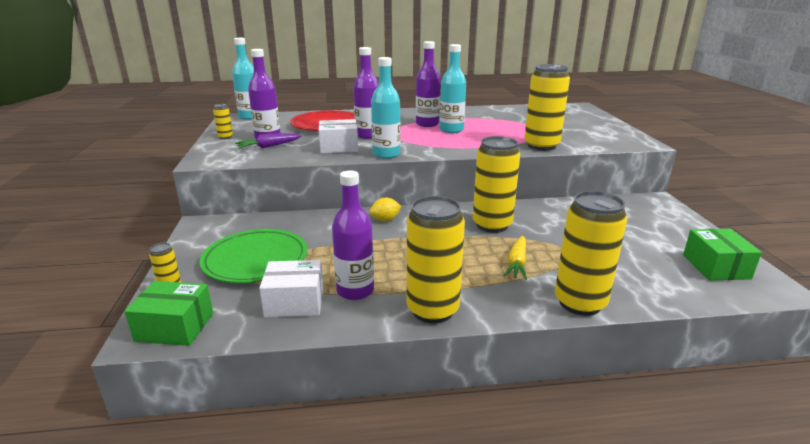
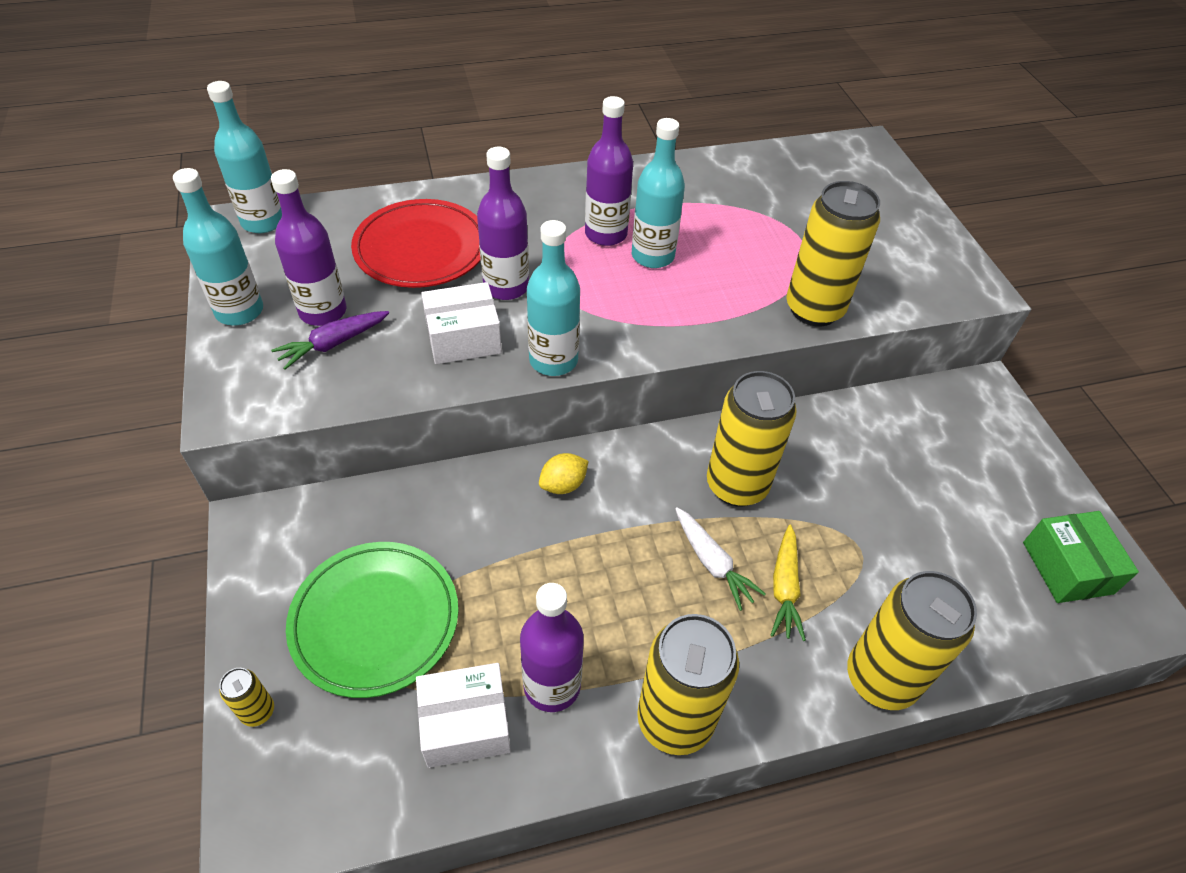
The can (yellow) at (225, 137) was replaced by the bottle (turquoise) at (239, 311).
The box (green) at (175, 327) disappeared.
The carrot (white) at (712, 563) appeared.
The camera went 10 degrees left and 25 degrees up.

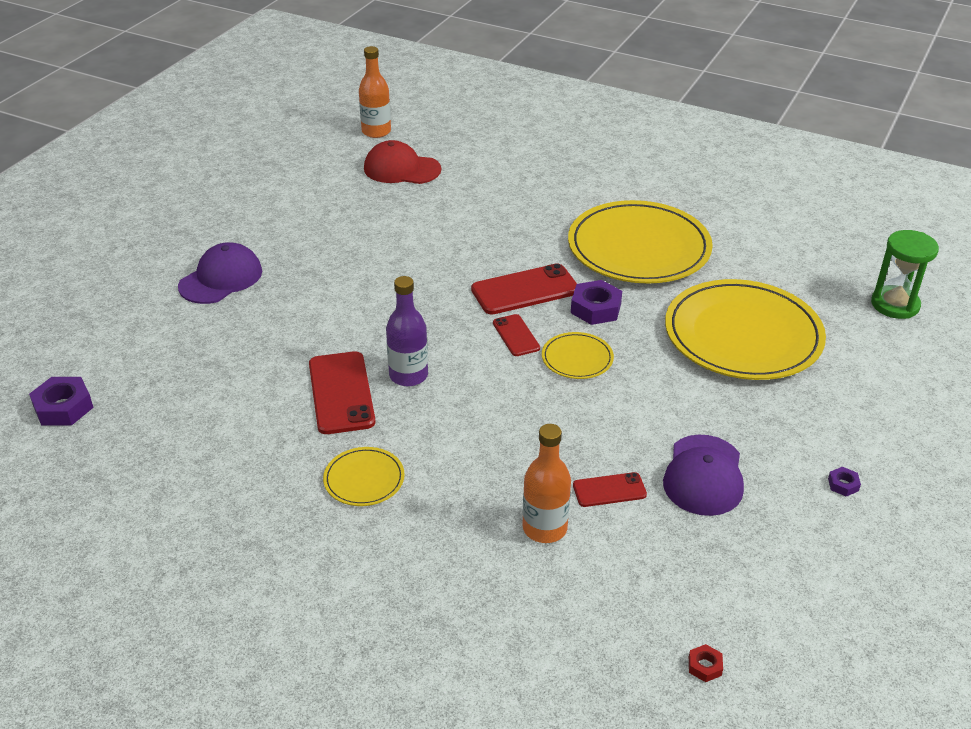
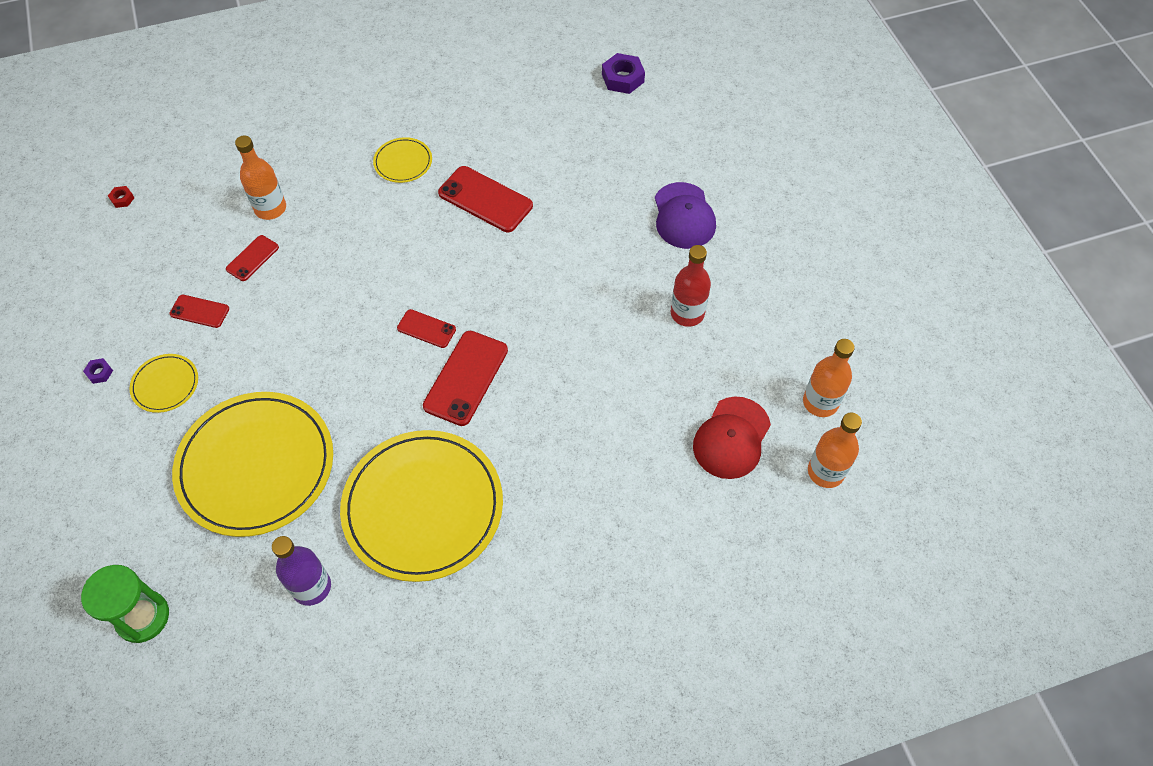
The cap (red) at (401, 169) turned 150 degrees clockwise.
The bottle (purple) moved from (408, 375) to (311, 587).
The nut (purple) at (595, 308) disappeared.
The plate (yellow) moved from (577, 358) to (165, 385).
The cap (purple) at (703, 475) was replaced by the phone (red) at (199, 311).
The bottle (red) at (687, 313) appeared.
The bottle (orange) at (820, 402) appeared.
The camera went 135 degrees right and 20 degrees up.

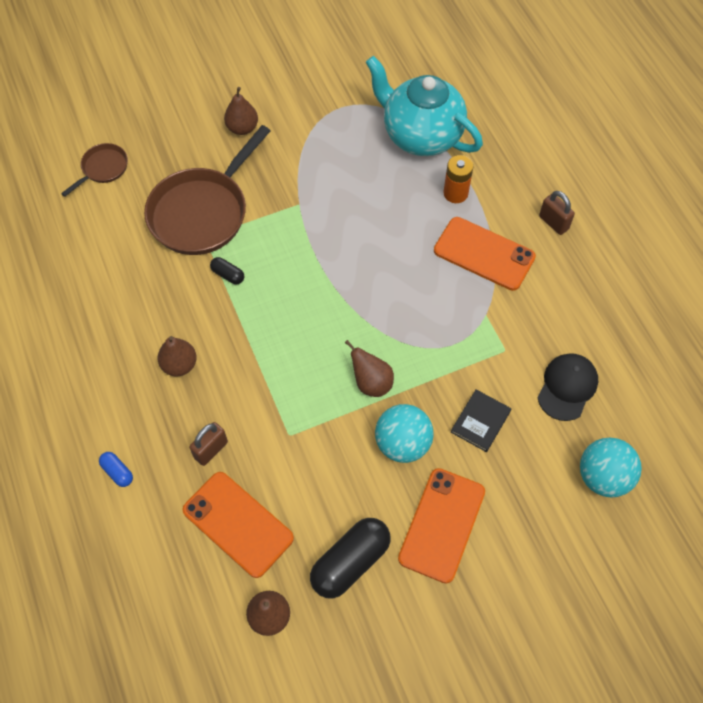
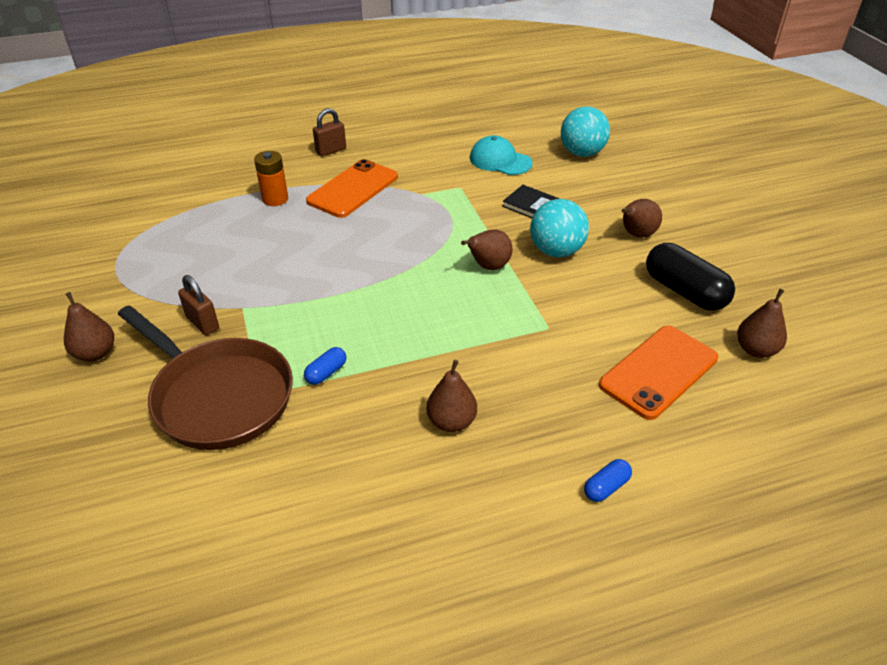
The teapot (turquoise) at (421, 135) disappeared.
The pan (brown) at (103, 169) disappeared.
The capsule (black) at (228, 275) became the capsule (blue) at (326, 373).
The cap (black) at (567, 387) became the cap (turquoise) at (500, 160).
The padlock (brown) moved from (211, 450) to (203, 323).
The phone (orange) at (442, 525) was replaced by the pear (brown) at (636, 235).
The camera went 85 degrees left and 20 degrees down.

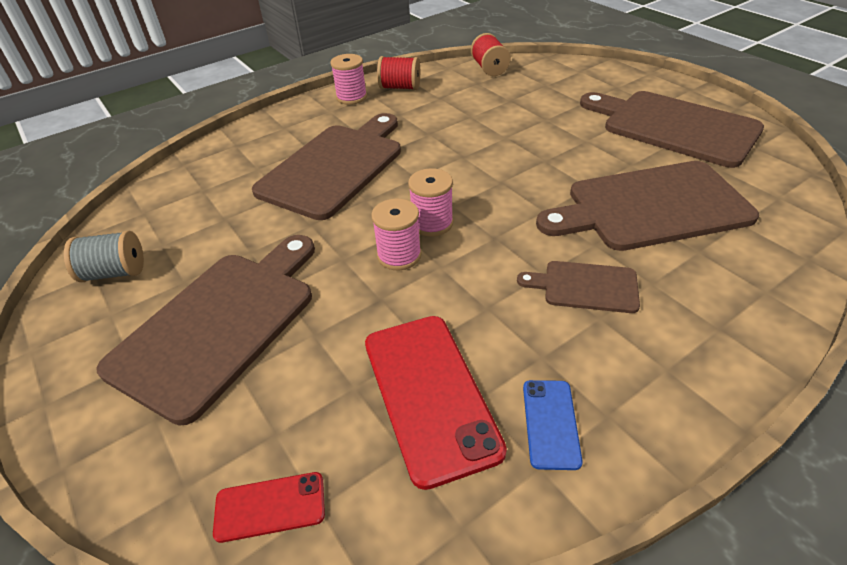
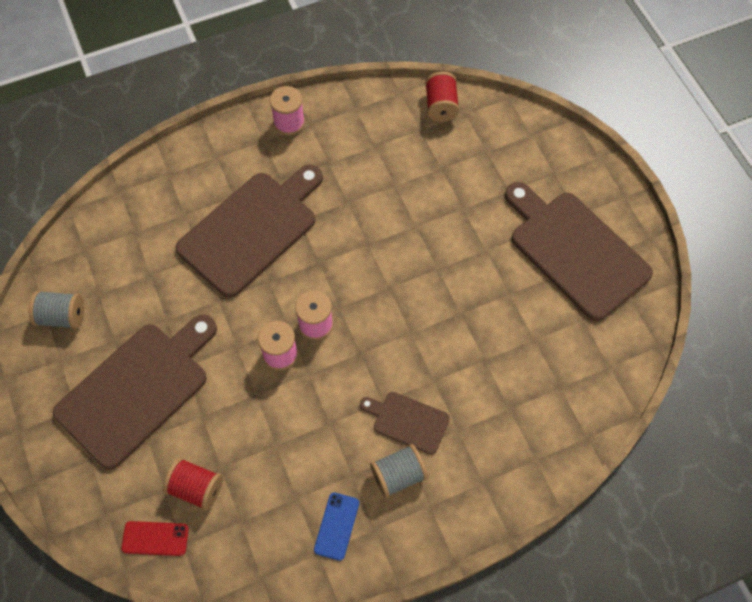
The spool (red) moved from (400, 87) to (196, 488).
The cutting board (brown) at (651, 207) disappeared.
The phone (red) at (429, 394) disappeared.
The spool (grey) at (398, 475) appeared.
The camera went 10 degrees right and 20 degrees up.

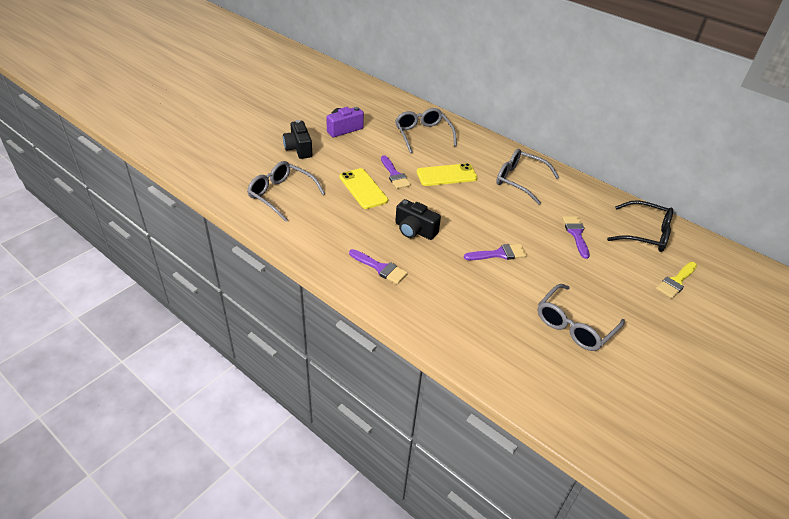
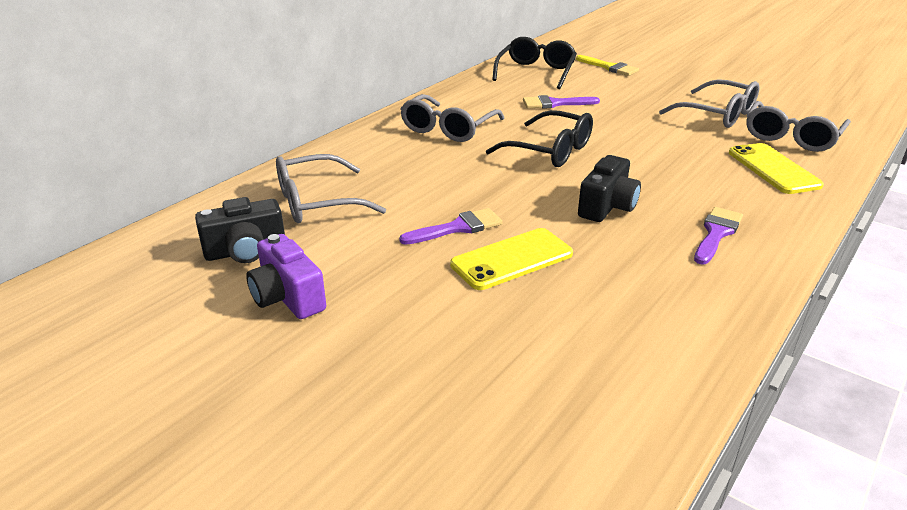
The camera (black) moved from (298, 148) to (245, 251).
The glasses (grey) moved from (281, 195) to (791, 137).
The phone (yellow) moved from (446, 175) to (773, 169).
The brush (purple) at (499, 254) disappeared.
The glasses (black) at (550, 151) appeared.
The camera went 90 degrees left and 10 degrees down.

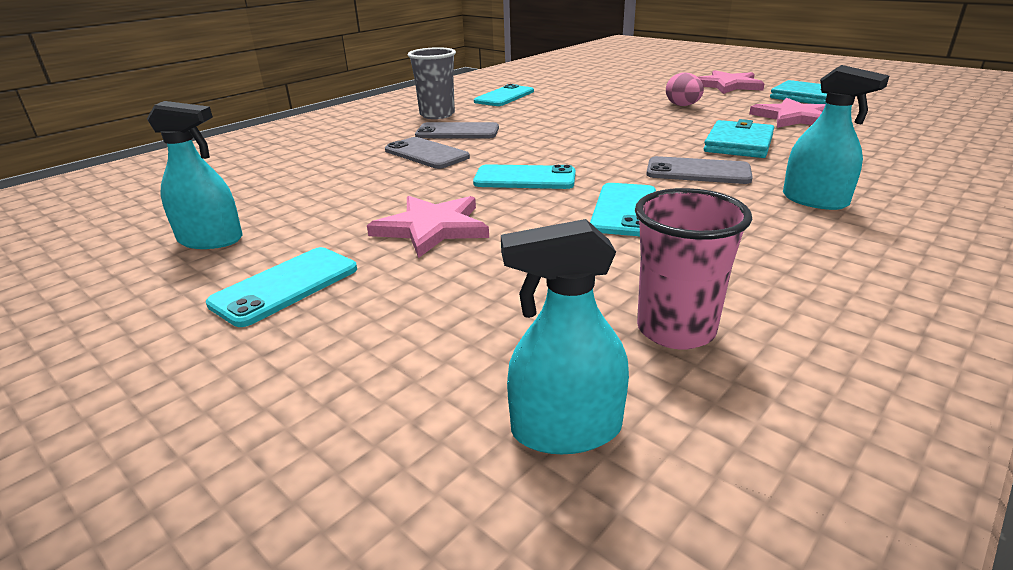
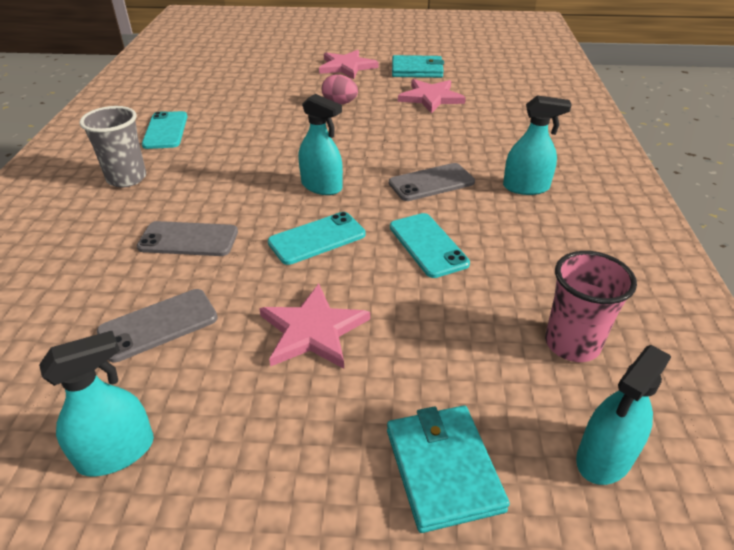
The wallet (turquoise) moved from (738, 144) to (443, 469).
The phone (grey) moved from (457, 132) to (158, 325).
The phone (turquoise) at (285, 286) disappeared.
The spray bottle (turquoise) at (321, 186) appeared.
The camera went 40 degrees left and 10 degrees up.

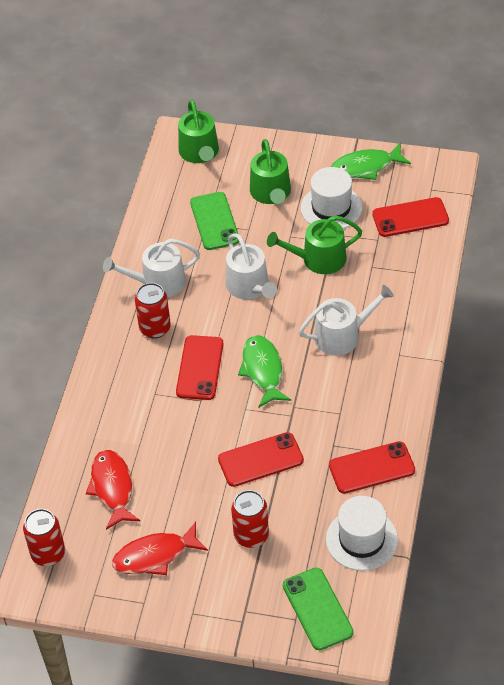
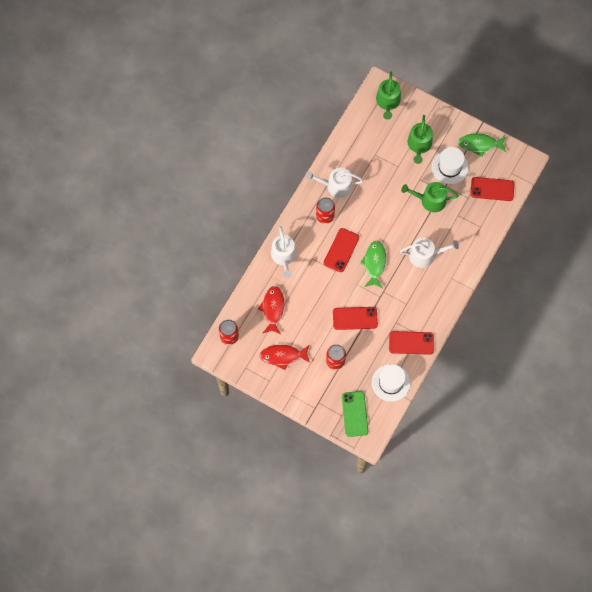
The phone (green) at (214, 221) disappeared.
The watering can (white) moved from (250, 287) to (284, 257).
The camera went 15 degrees right and 20 degrees up.

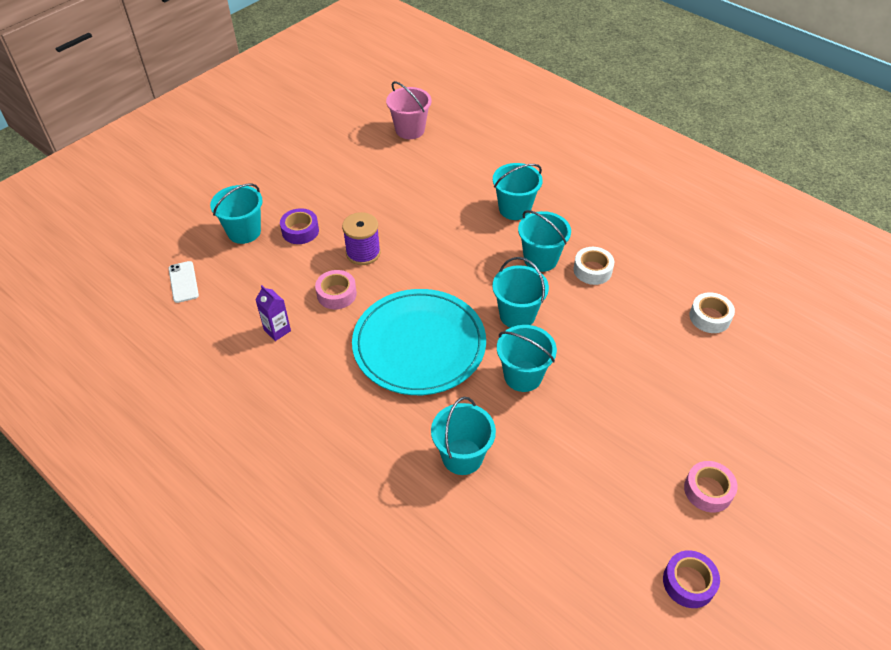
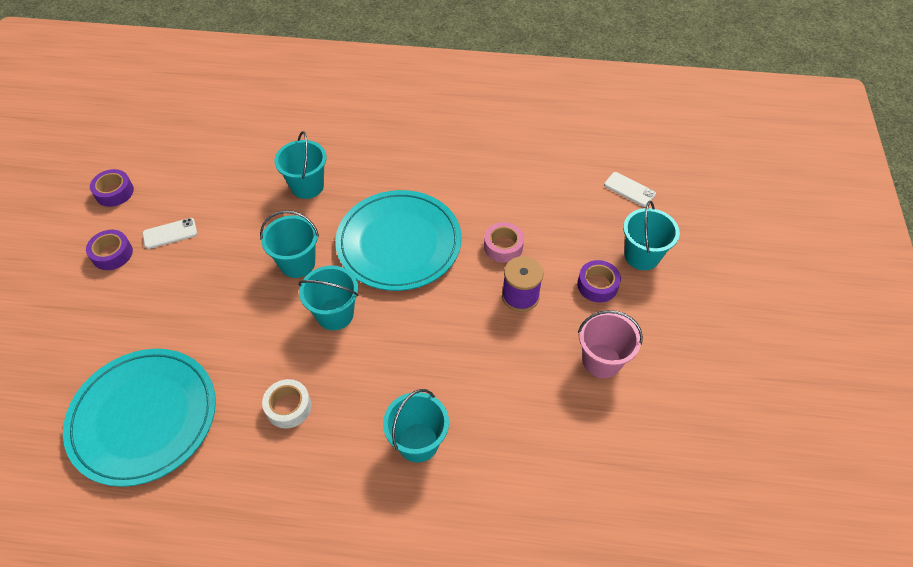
The bucket (pink) moved from (410, 130) to (601, 360).
The bucket (turquoise) at (540, 259) disappeared.
The carton (purple) at (277, 330) disappeared.
The tape (white) at (710, 317) was replaced by the plate (turquoise) at (143, 417).
The tape (pink) at (708, 490) became the tape (purple) at (112, 254).
The phone (white) at (170, 233) appeared.
The camera went 145 degrees right and 5 degrees up.

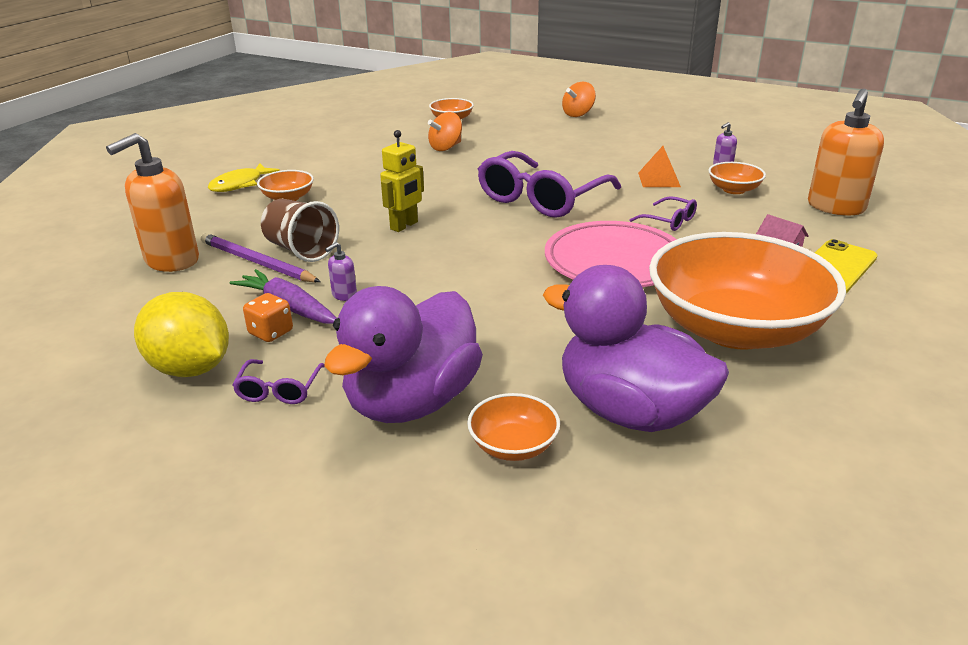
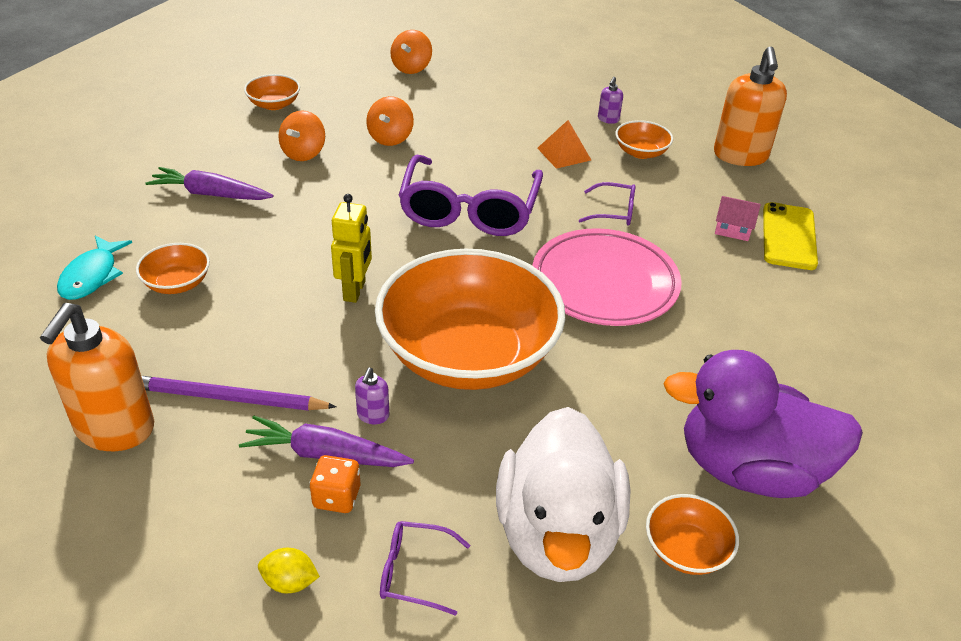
The fish (yellow) at (240, 184) became the fish (turquoise) at (92, 276).
The cup (brown) at (301, 250) disappeared.
The bowl (orange) moved from (735, 329) to (468, 354).
The duck (purple) at (412, 401) became the duck (white) at (557, 534).
The lemon (yellow) at (190, 368) changed to 0.44 times the size.
The glasses (purple) at (279, 390) turned 120 degrees clockwise.
The spinning top (orange) at (390, 138) appeared.
The carrot (purple) at (210, 194) appeared.
The camera went 30 degrees left and 10 degrees up.

